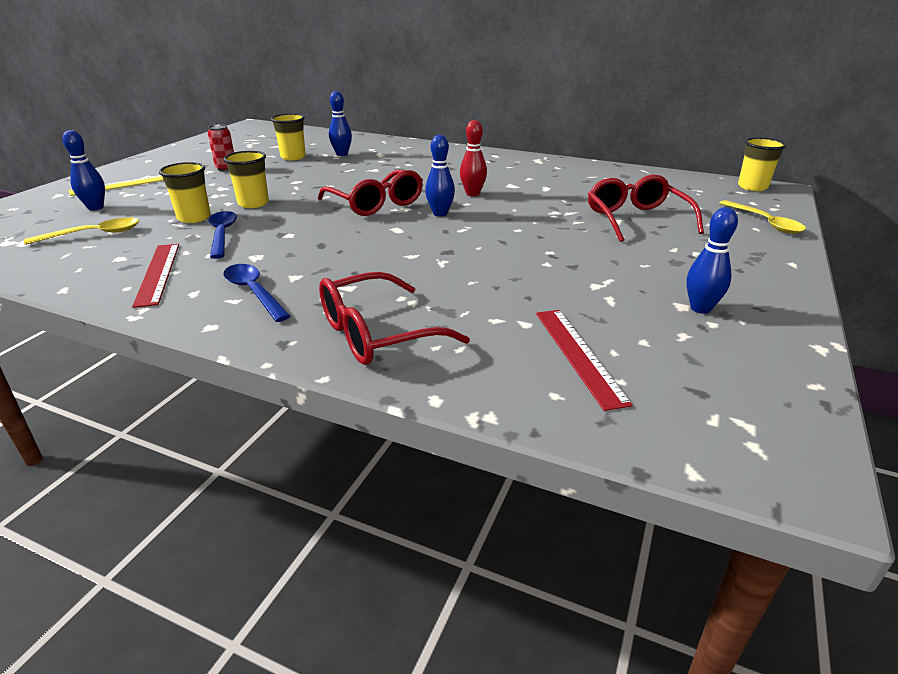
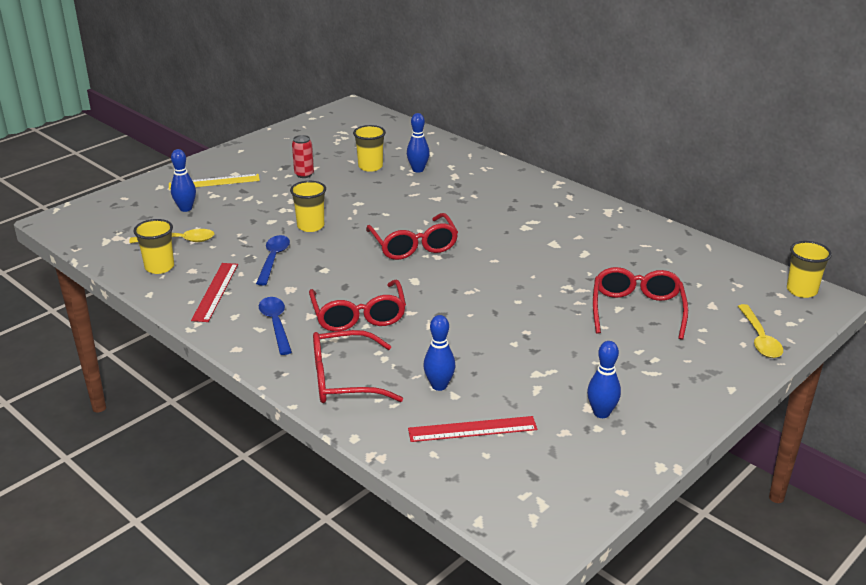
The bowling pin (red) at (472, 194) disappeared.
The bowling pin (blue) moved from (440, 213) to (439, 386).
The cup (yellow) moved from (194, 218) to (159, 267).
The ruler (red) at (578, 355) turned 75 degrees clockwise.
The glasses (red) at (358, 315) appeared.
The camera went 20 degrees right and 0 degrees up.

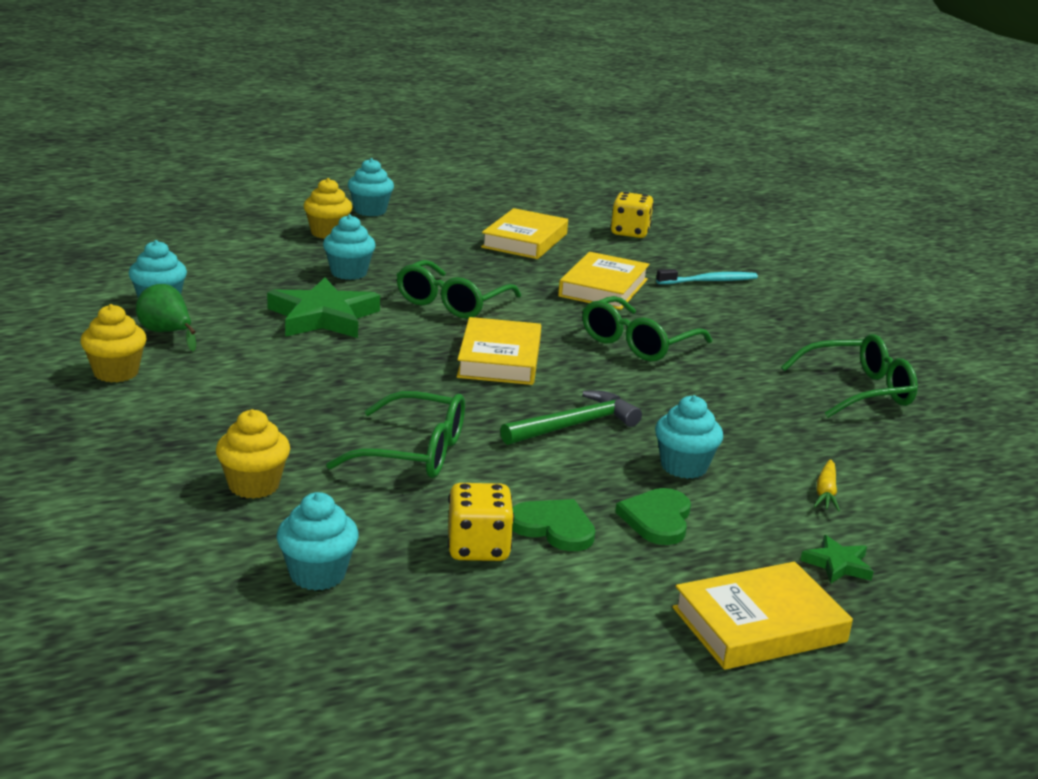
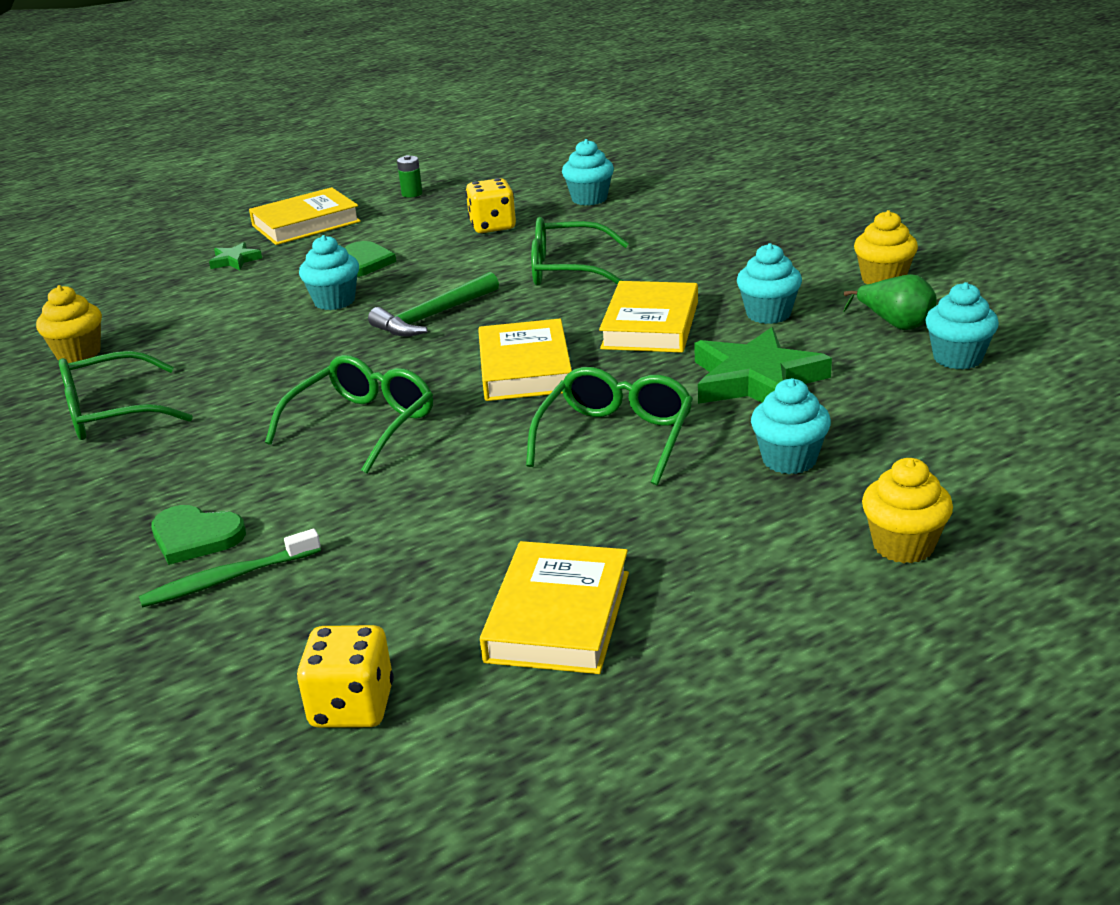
The cupcake (turquoise) moved from (370, 211) to (768, 314).
The book (yellow) moved from (603, 288) to (650, 325).
The toothbrush (turquoise) at (709, 281) became the toothbrush (green) at (228, 579).
The cupcake (yellow) moved from (254, 485) to (78, 353).
The carrot (yellow) at (825, 493) disappeared.
The heart (green) moved from (554, 527) to (195, 537).
The battery (green) at (412, 194) appeared.
The camera went 175 degrees right and 5 degrees up.

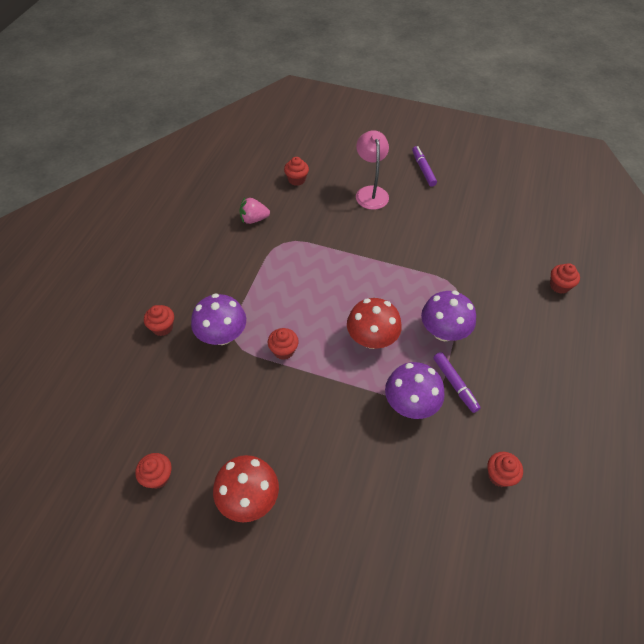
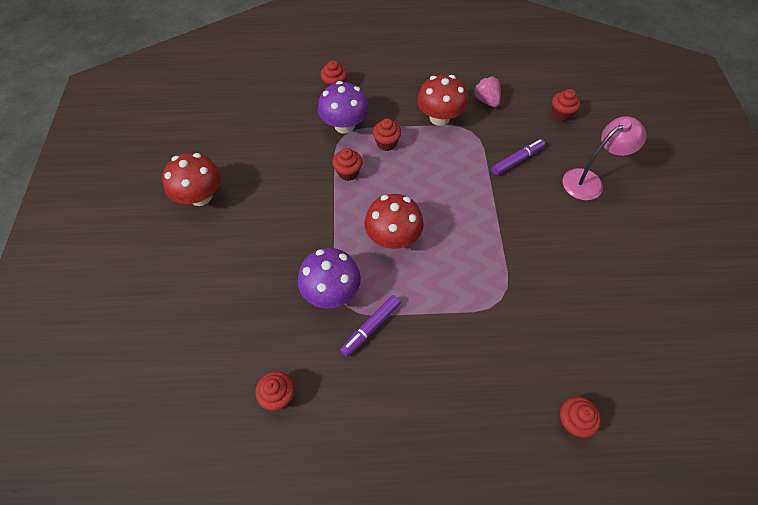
The marker (purple) moved from (423, 169) to (517, 160).
The mushroom (purple) at (443, 331) disappeared.
The cupcake (red) moved from (158, 477) to (386, 143).
The mushroom (red) at (439, 118) appeared.
The camera went 70 degrees right and 5 degrees up.

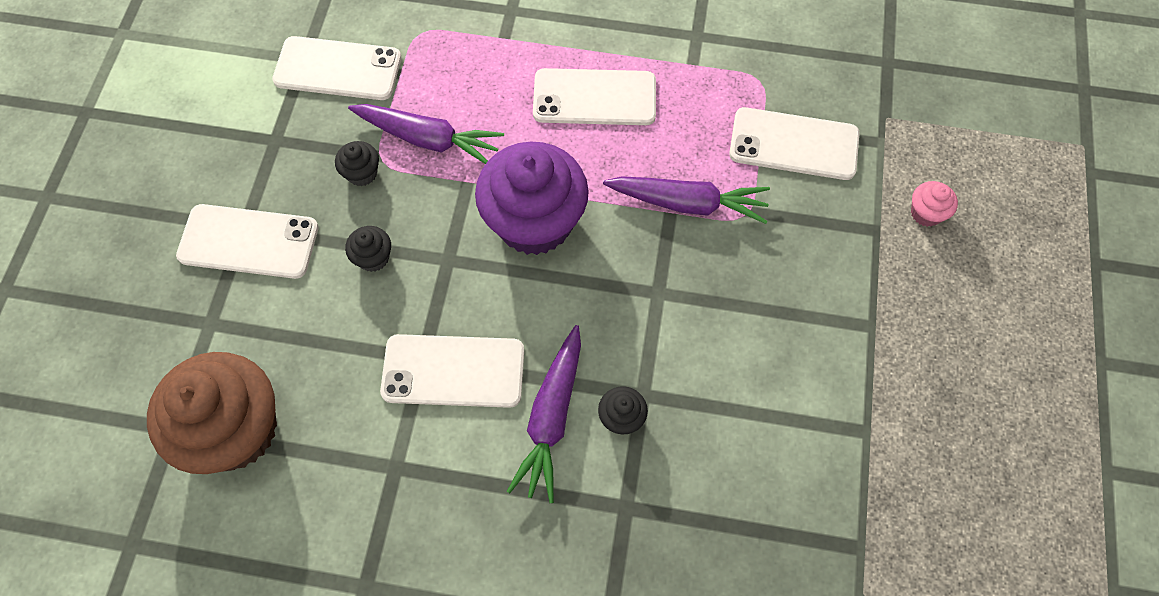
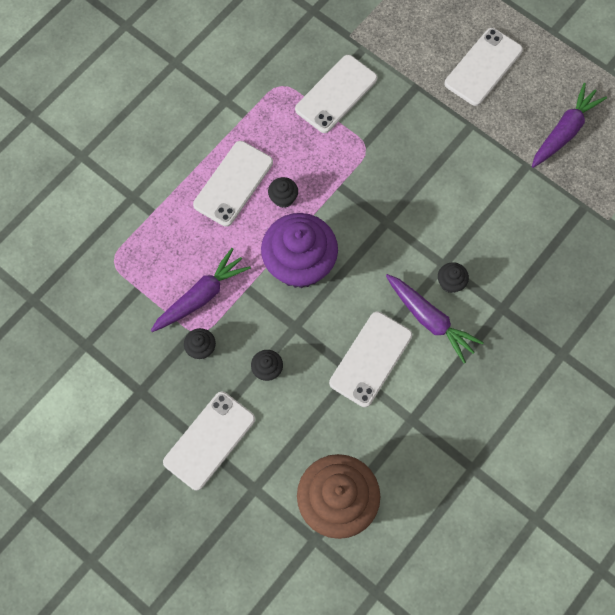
The phone (white) moved from (338, 69) to (483, 67).
The carrot (purple) moved from (687, 203) to (564, 131).
The cupcake (pink) at (926, 213) disappeared.
The cupcake (black) at (283, 198) appeared.
The camera went 60 degrees left and 5 degrees up.

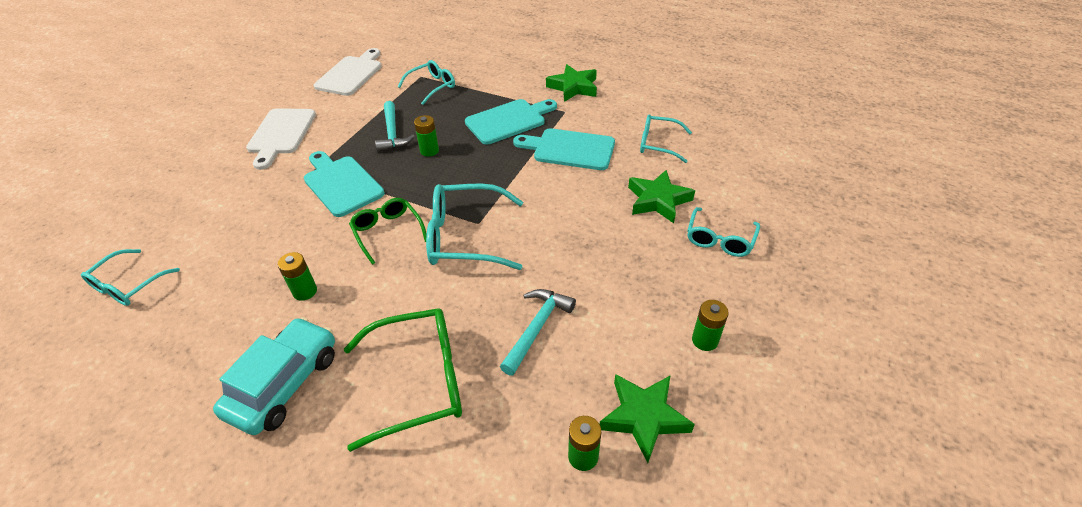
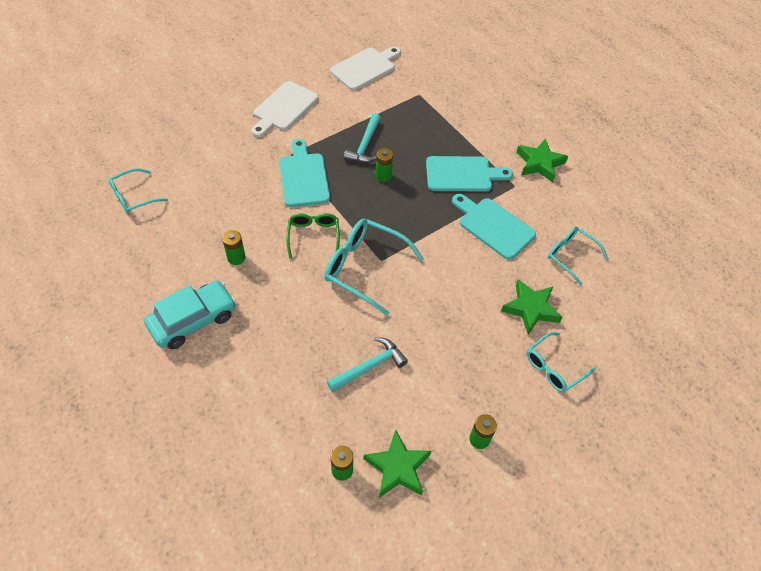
The glasses (turquoise) at (432, 86) disappeared.
The glasses (green) at (419, 381) disappeared.
The camera went 25 degrees right and 10 degrees up.

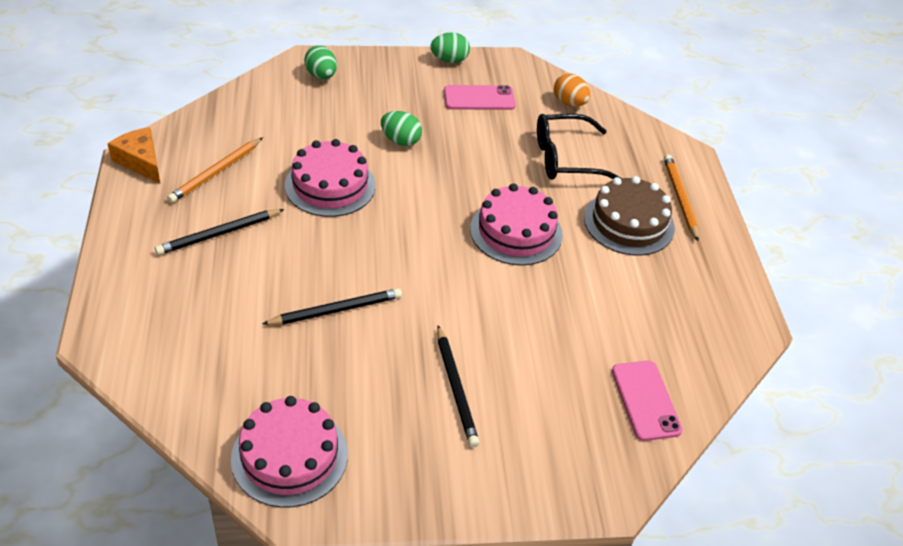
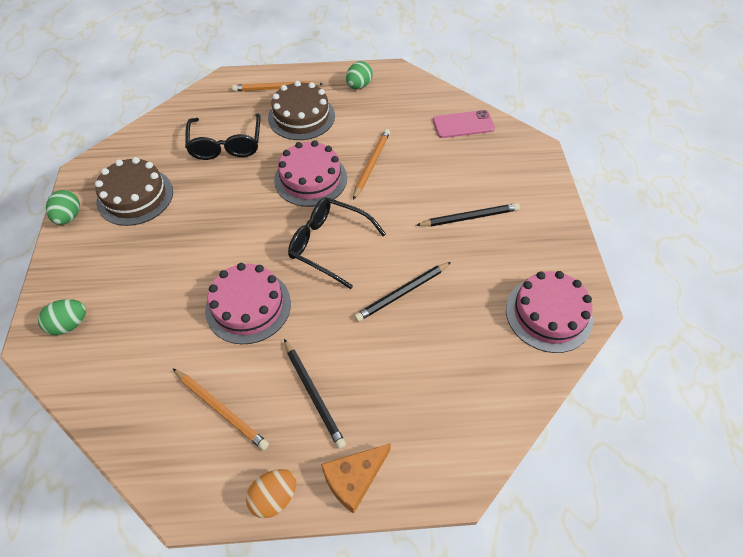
The egg (orange) moved from (569, 103) to (274, 497).
The phone (pink) at (479, 98) was replaced by the cake (brown) at (135, 196).
The egg (green) moved from (400, 141) to (359, 86).
The cheese (orange) moved from (140, 161) to (354, 479).
The pencil (black) at (336, 310) turned 105 degrees counterclockwise.
The pencil (orange) at (371, 164) appeared.
The glasses (black) at (329, 245) appeared.
The camera went 85 degrees left and 10 degrees up.

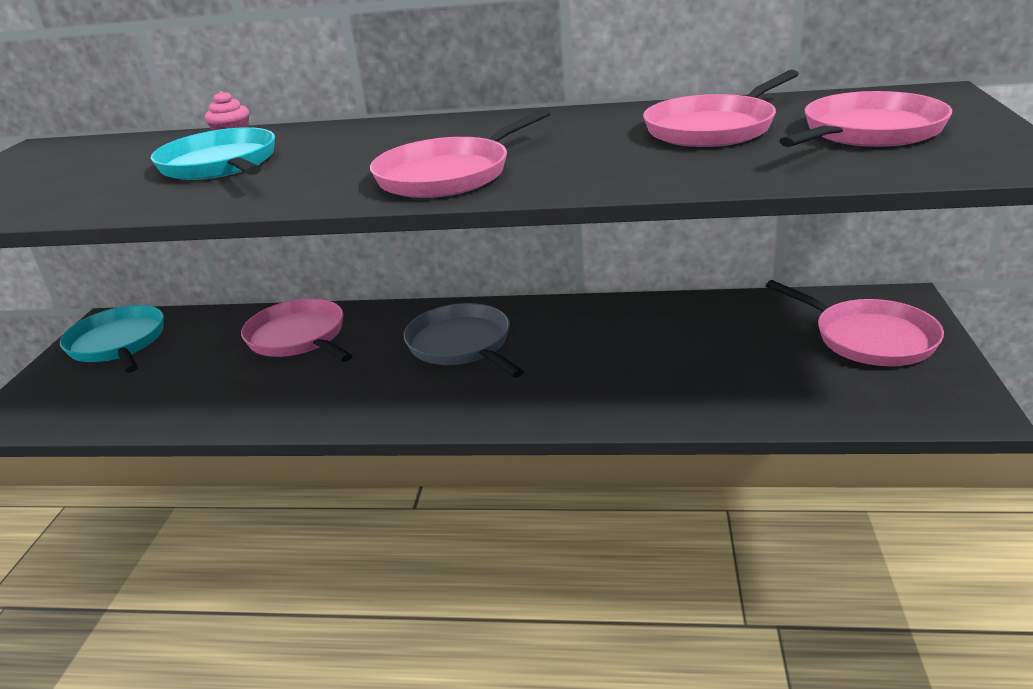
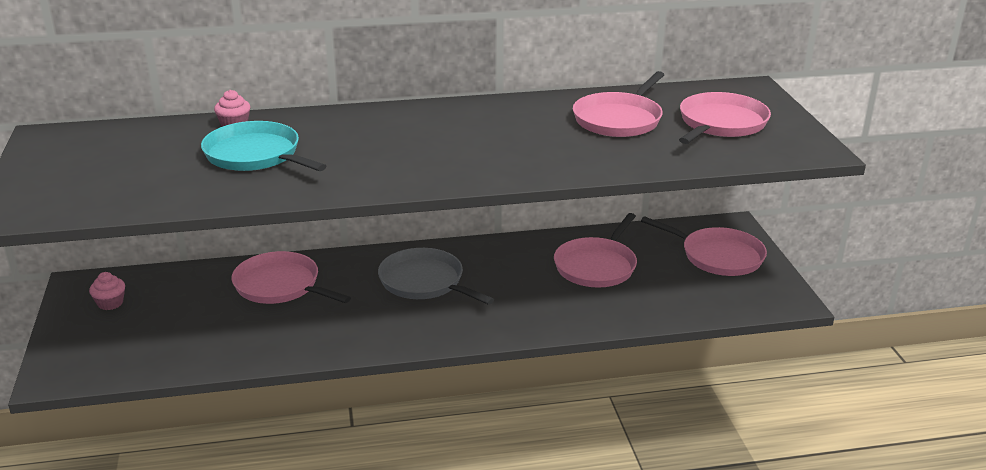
The pan (pink) moved from (448, 175) to (597, 266).
The pan (turquoise) at (118, 343) was replaced by the cupcake (pink) at (110, 303).
The camera went 20 degrees left and 0 degrees up.

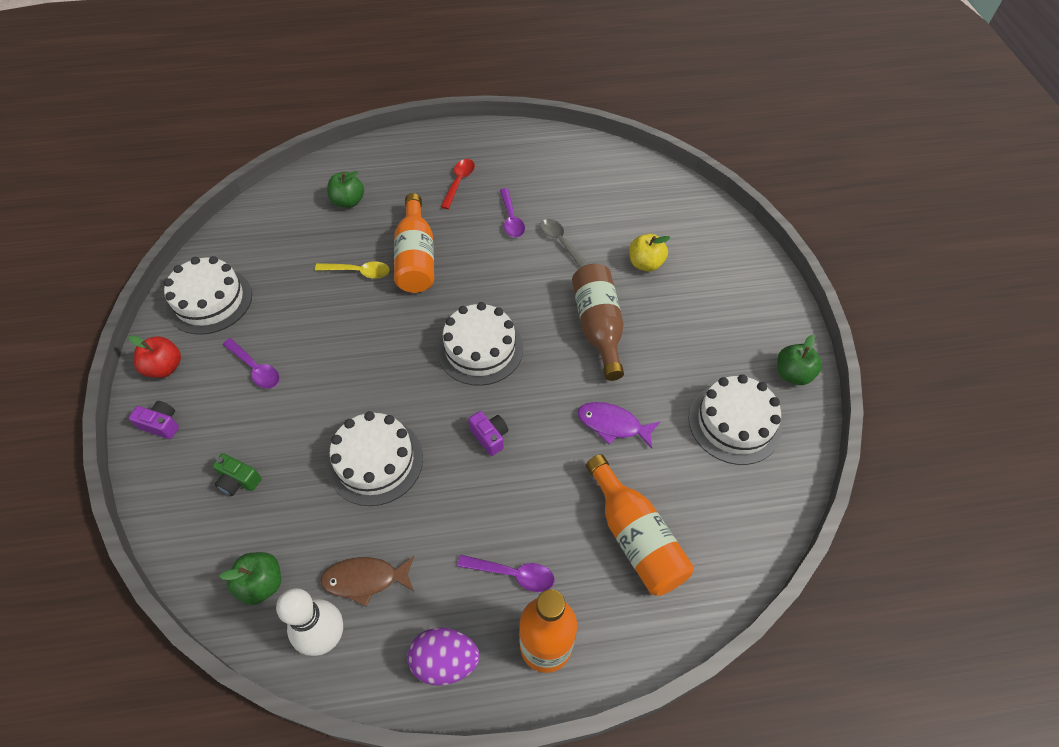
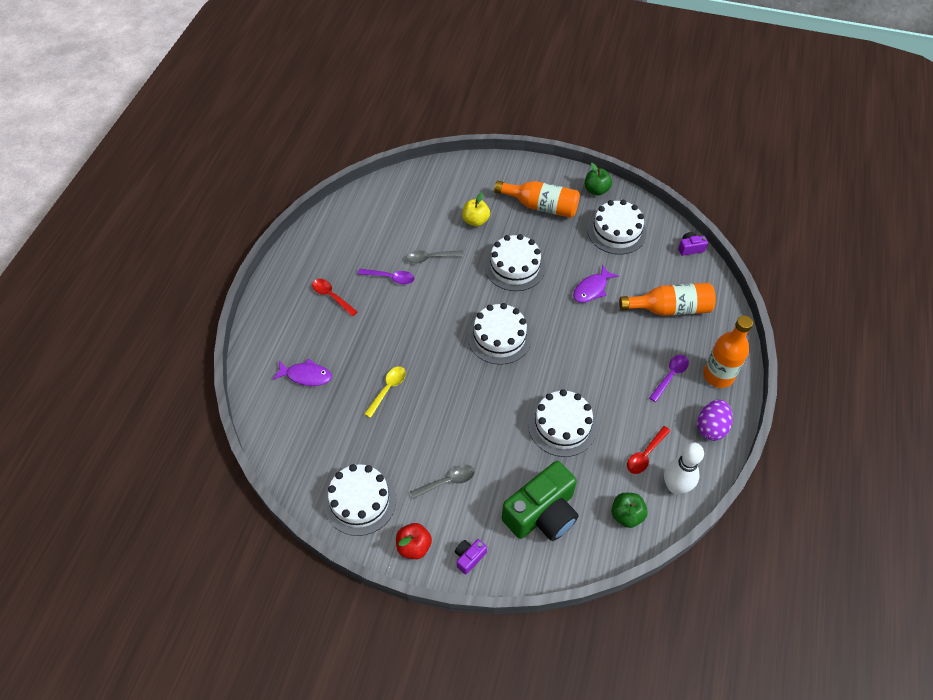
The apple (green) at (348, 201) was replaced by the fish (purple) at (306, 375).
The bottle (orange) moved from (416, 258) to (541, 206).
The bottle (brown) at (598, 327) was replaced by the cake (white) at (514, 266).
The spoon (purple) at (256, 369) became the spoon (grey) at (447, 481).
The camera (purple) moved from (489, 437) to (690, 248).
The camera (green) at (238, 481) changed to 2.37 times the size.
The fish (brown) at (365, 579) was replaced by the spoon (red) at (645, 454).
The camera went 65 degrees left and 0 degrees up.

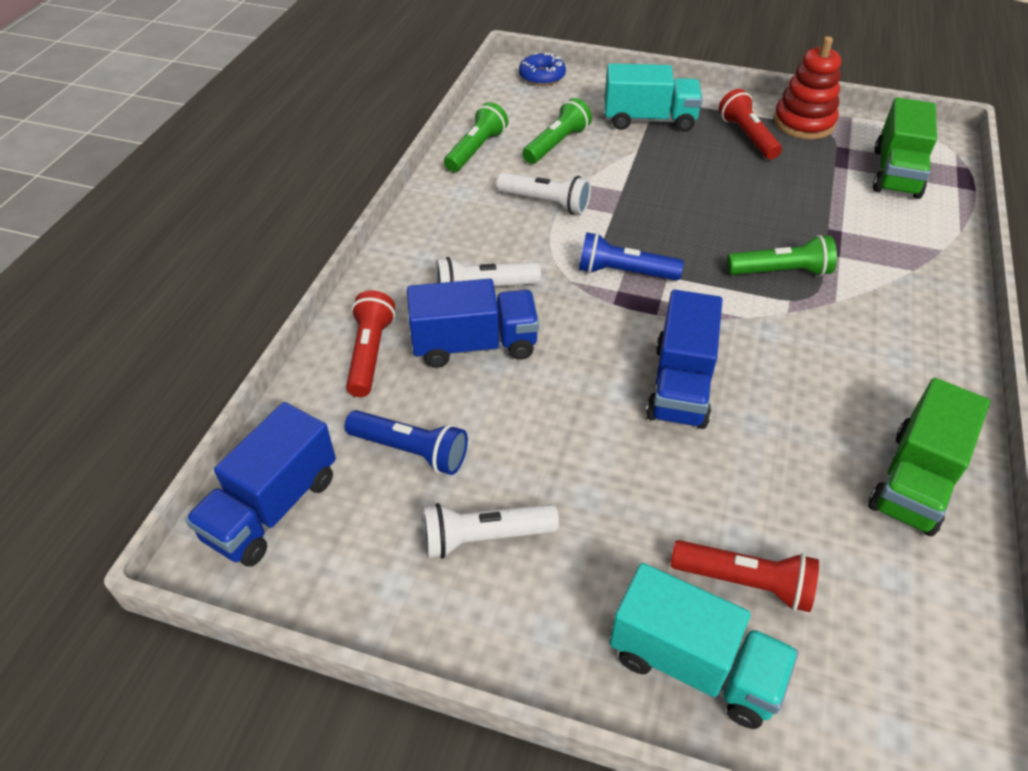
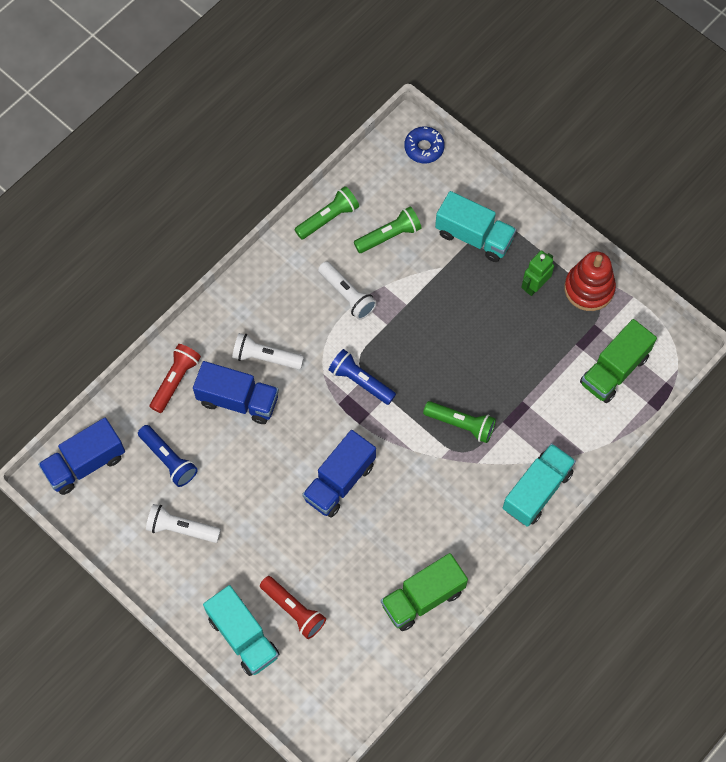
The flashlight (red) at (747, 136) was replaced by the robot (green) at (535, 286).
The truck (turquoise) at (537, 491) appeared.
The camera went 25 degrees right and 20 degrees up.

